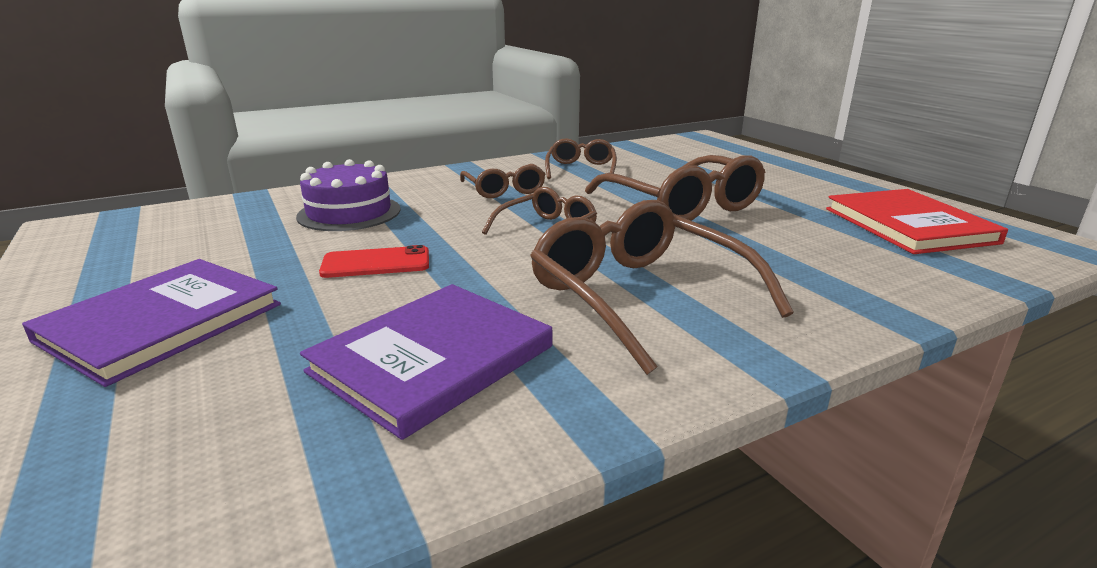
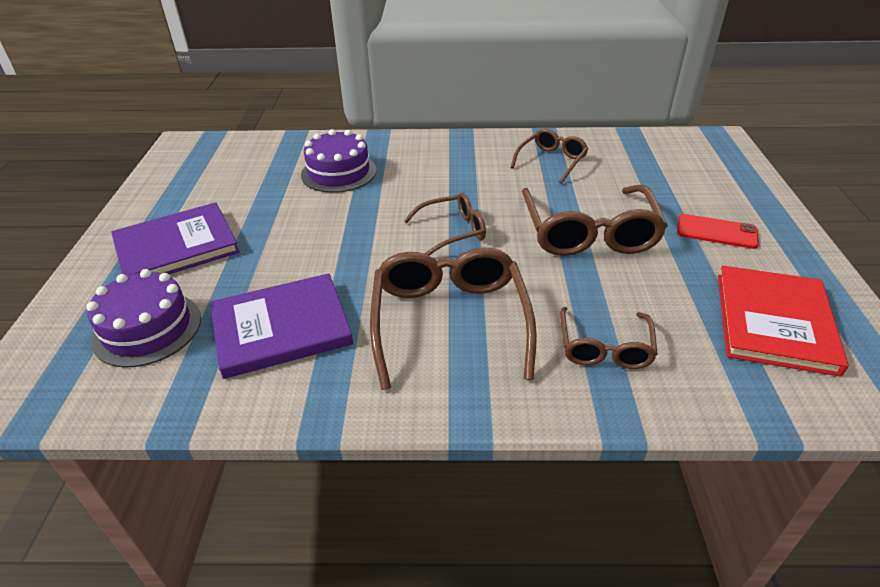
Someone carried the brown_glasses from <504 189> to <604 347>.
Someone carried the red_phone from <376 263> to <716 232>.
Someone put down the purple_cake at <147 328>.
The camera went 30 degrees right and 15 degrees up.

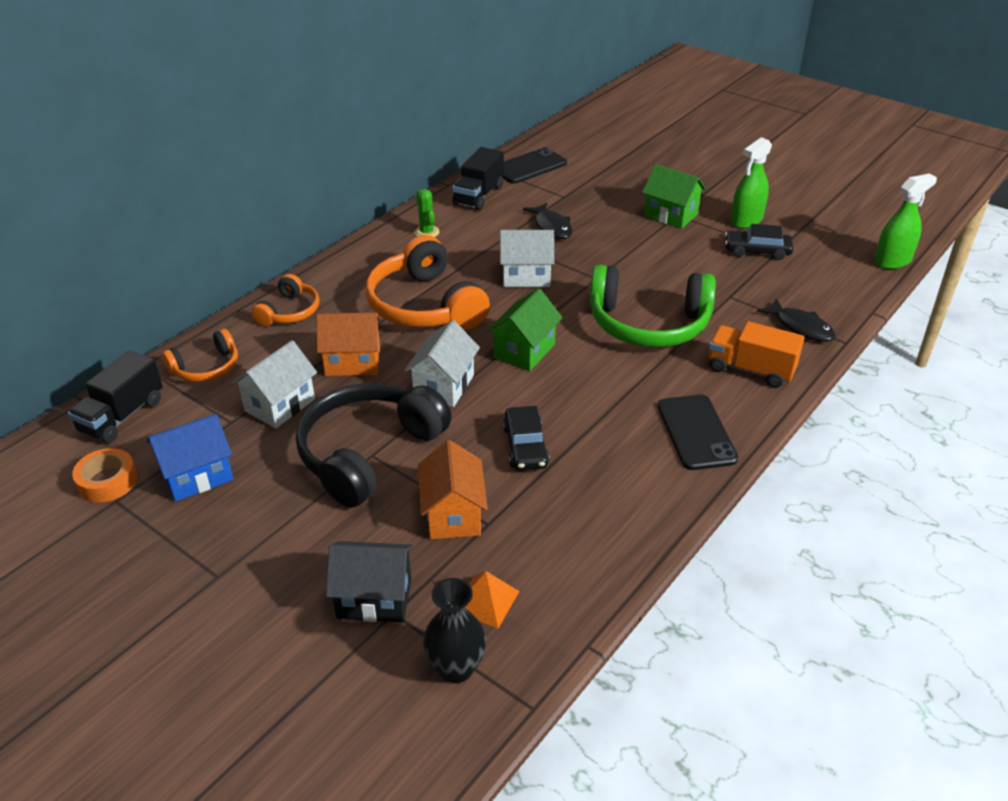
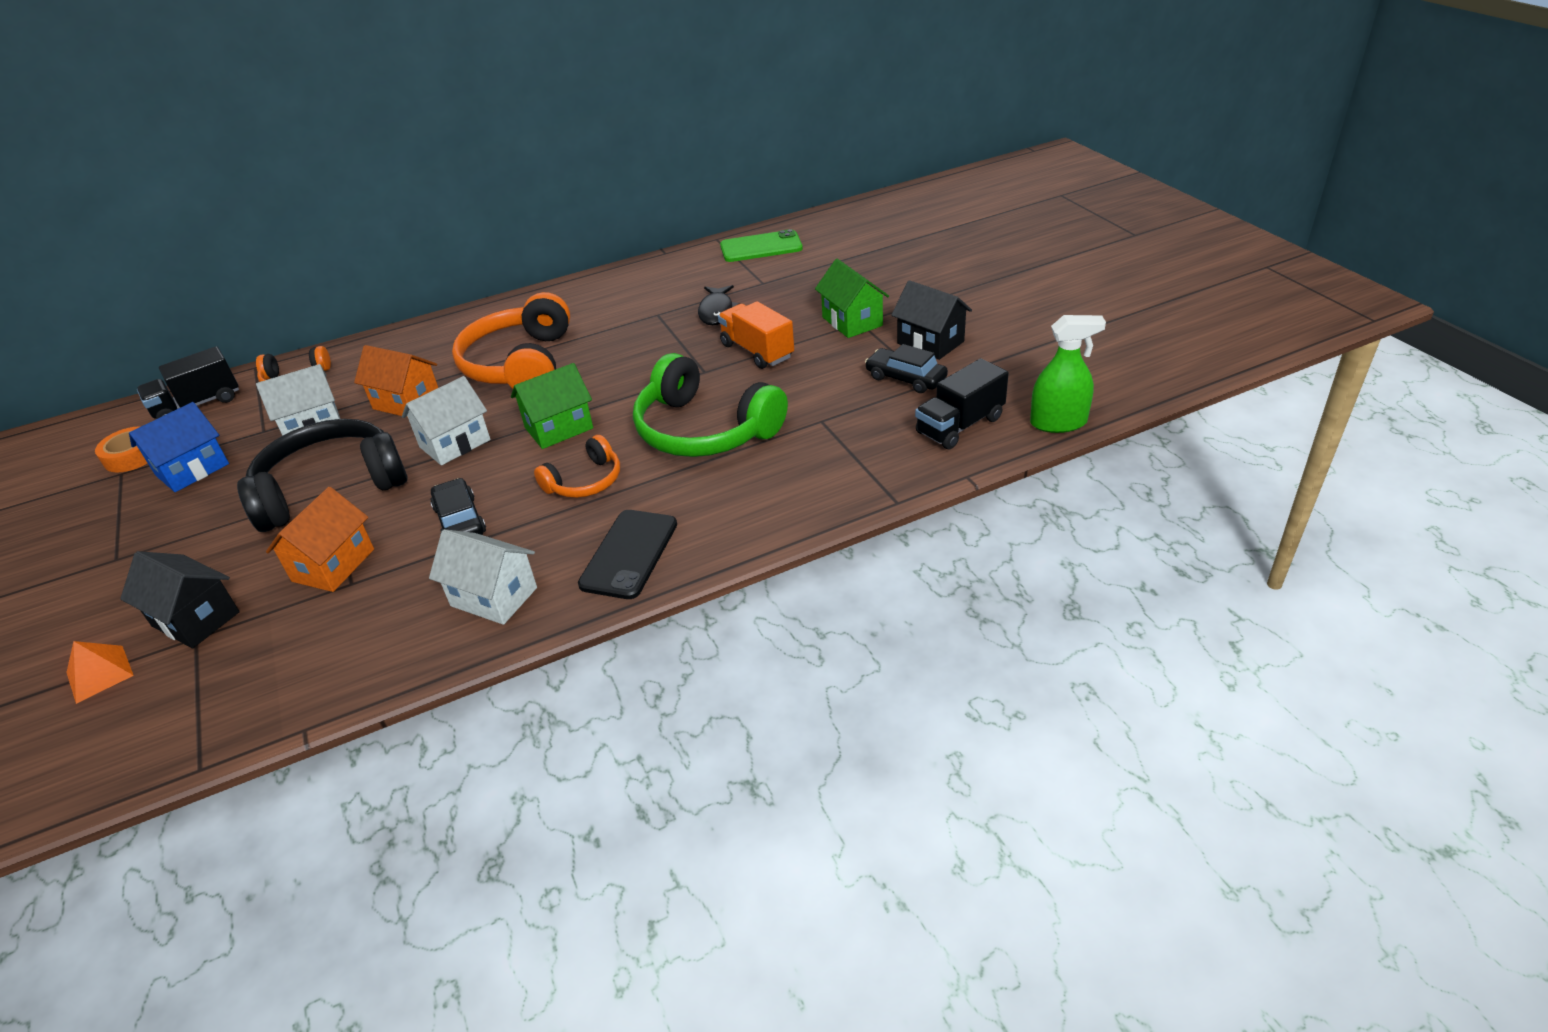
Someone swapped the green_spray_bottle at <746 220> for the black_house at <930 342>.
Someone carried the black_truck from <478 195> to <960 425>.
Someone repainted the black_phone at <529 166>, which became the green_phone at <761 247>.
Someone took away the green_cactus at <426 232>.
Someone carried the white_house from <526 276> to <494 596>.
Someone carried the orange_headphones from <289 311> to <585 481>.
Someone took away the black_fish at <800 327>.
Someone carried the orange_truck from <750 370> to <757 351>.
Someone rotated the black_car at <525 446> by 135 degrees clockwise.
Someone rotated the blue_house at <197 476> by 45 degrees counterclockwise.
Someone carried the orange_pyramid from <486 600> to <99 673>.
Someone took away the black_vase at <456 668>.
The camera went 30 degrees right and 0 degrees up.

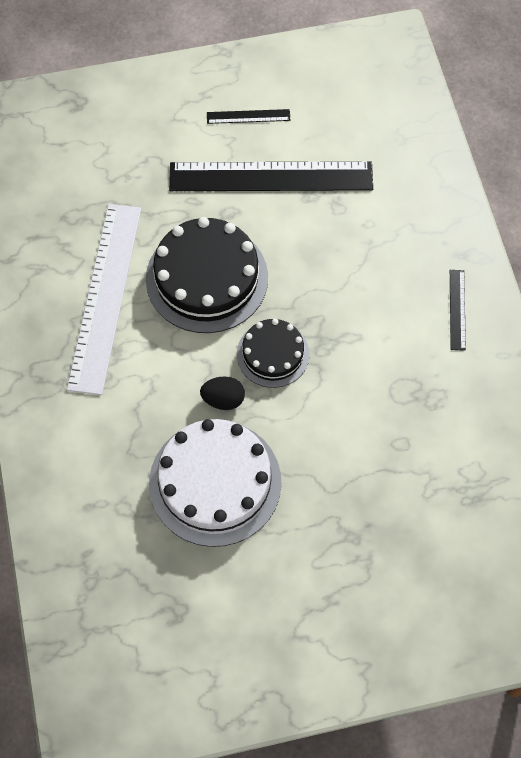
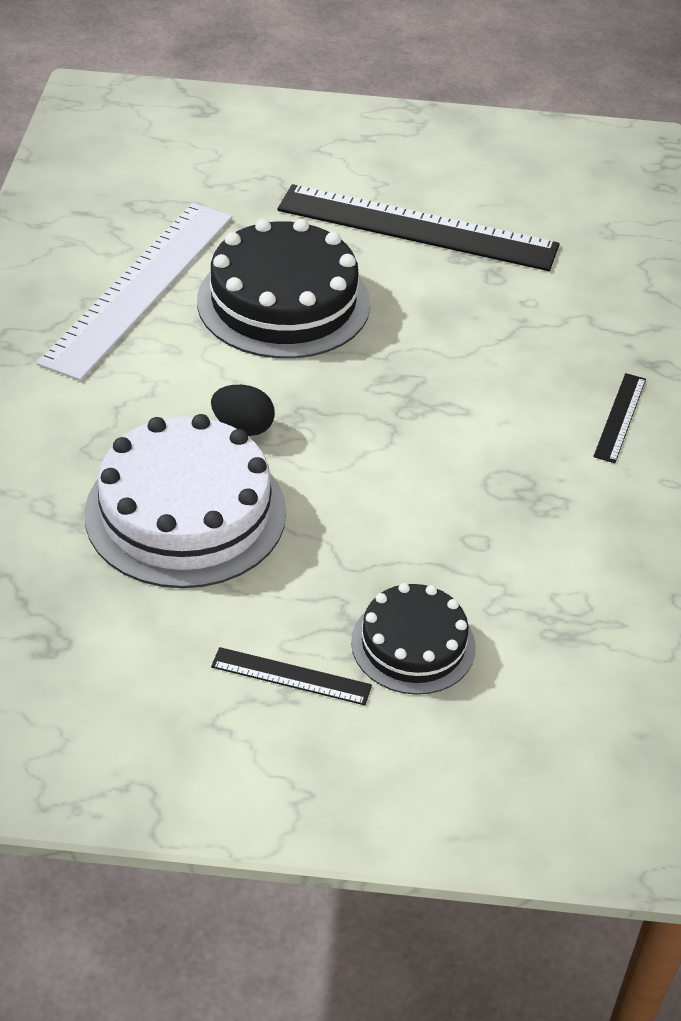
Someone carried the black_ruler from <248 116> to <291 676>.
Someone carried the black_cake from <273 354> to <413 644>.
The camera went 15 degrees right and 20 degrees down.

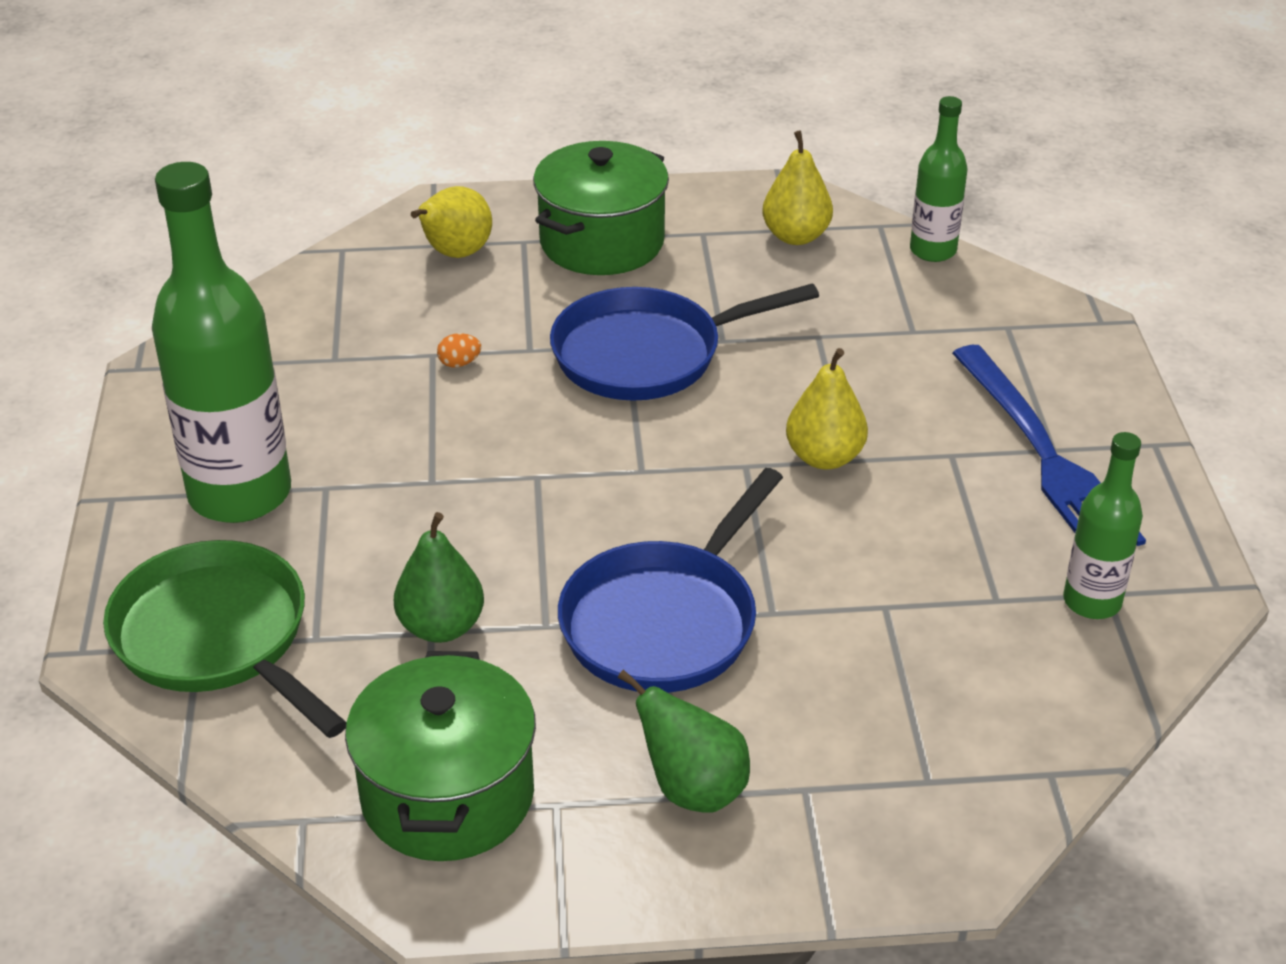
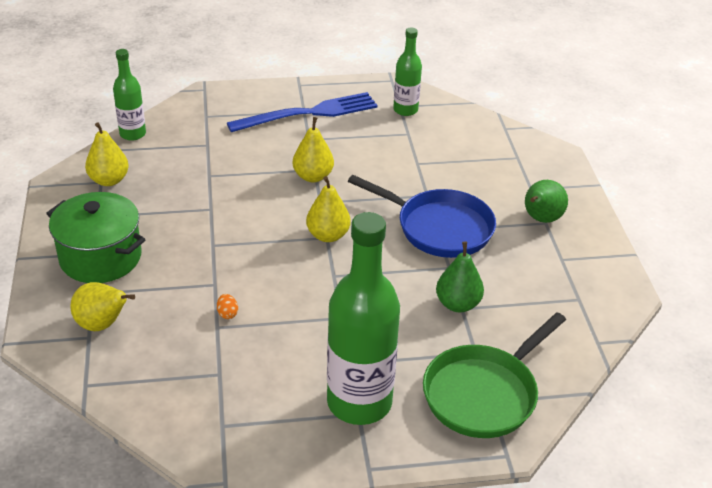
Someone took away the blue_pan at <647 354>.
Someone took away the green_pot at <447 795>.
Someone put down the yellow_pear at <328 235>.
The camera went 95 degrees left and 0 degrees up.

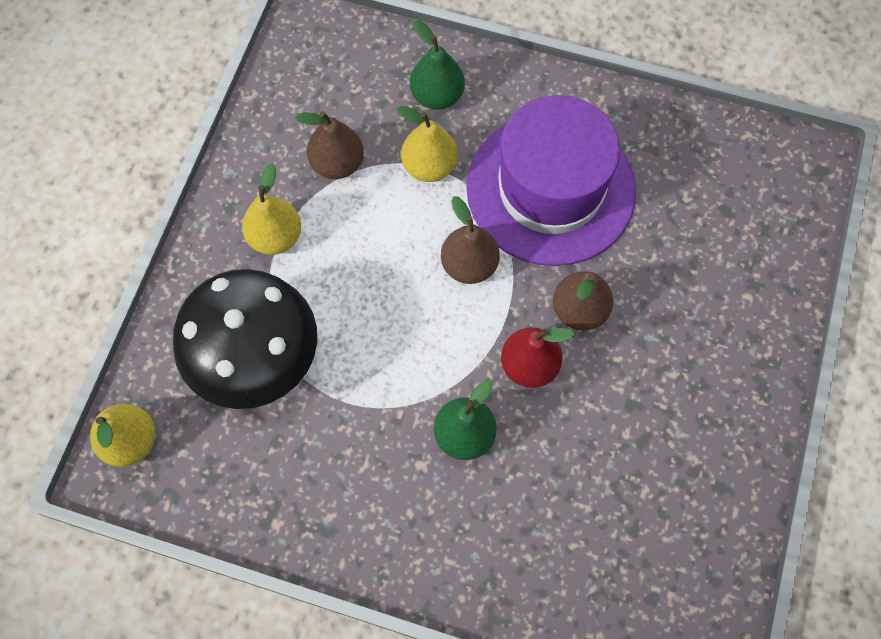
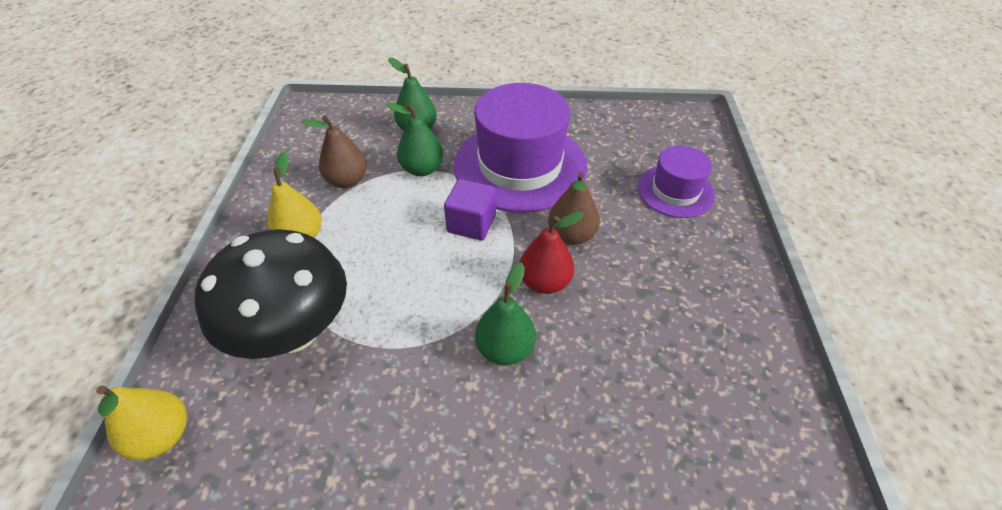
Someone repainted the yellow_pear at <429 166>, which became the green_pear at <422 169>.
Someone swapped the brown_pear at <469 265> for the purple_cube at <471 224>.
Someone put down the purple_hat at <675 191>.
The camera went 15 degrees left and 20 degrees down.

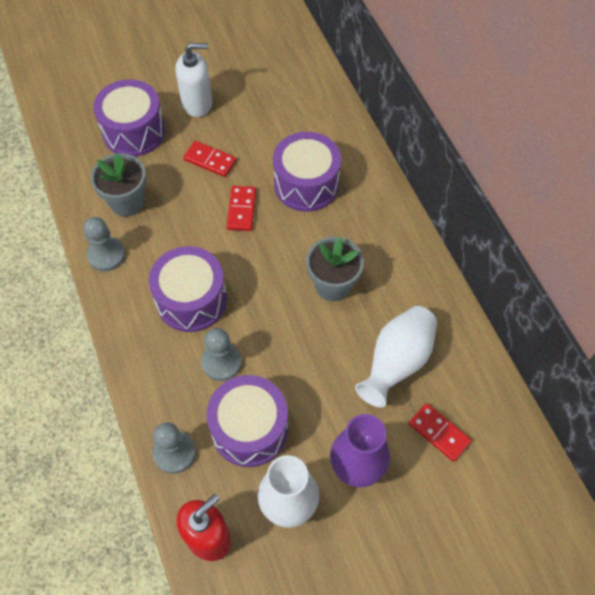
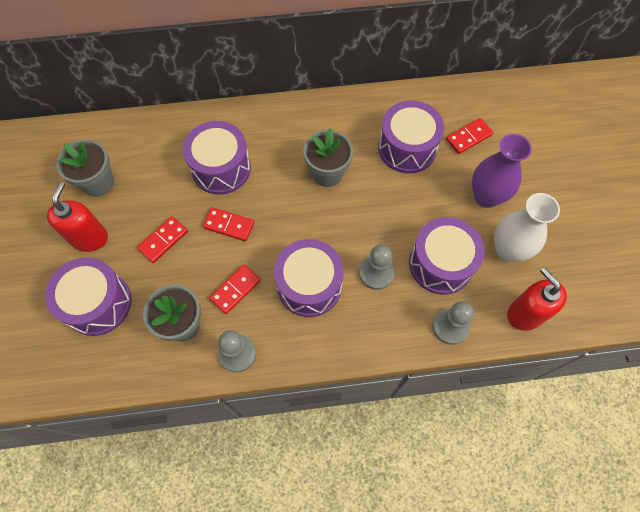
Someone repainted the white_soap_dispenser at <197 103>, which became the red_soap_dispenser at <89 238>.
Someone swapped the white_vase at <396 362> for the purple_drum at <407 148>.
Someone put down the grey_flower_pot at <98 183>.
Someone put down the red_domino at <235 289>.
The camera went 75 degrees left and 5 degrees up.

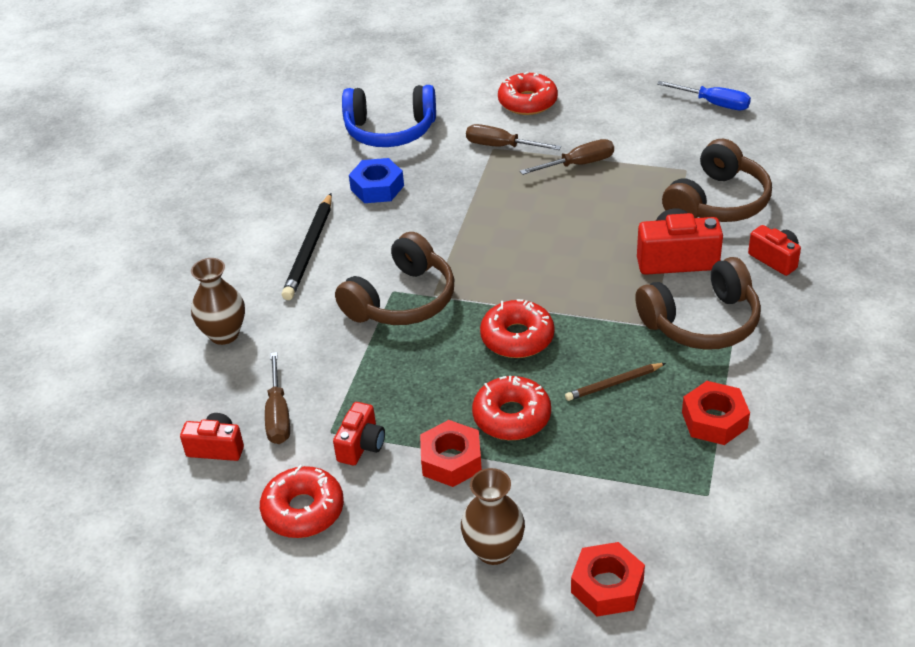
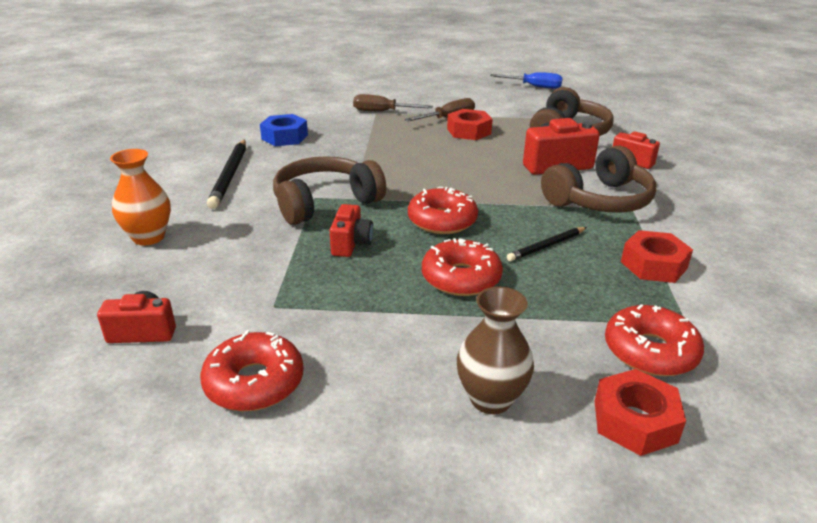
Someone carried the red_donut from <527 102> to <650 351>.
Someone took away the blue_headphones at <390 130>.
Someone rotated the brown_headphones at <402 300> by 150 degrees counterclockwise.
Someone repainted the brown_vase at <224 334>, which became the orange_vase at <149 237>.
Someone took away the brown_screwdriver at <278 415>.
Someone repainted the brown_pencil at <613 384>, which became the black_pencil at <546 246>.
Someone carried the red_camera from <361 445> to <351 244>.
Someone carried the red_nut from <451 460> to <468 131>.
The camera went 15 degrees left and 10 degrees down.

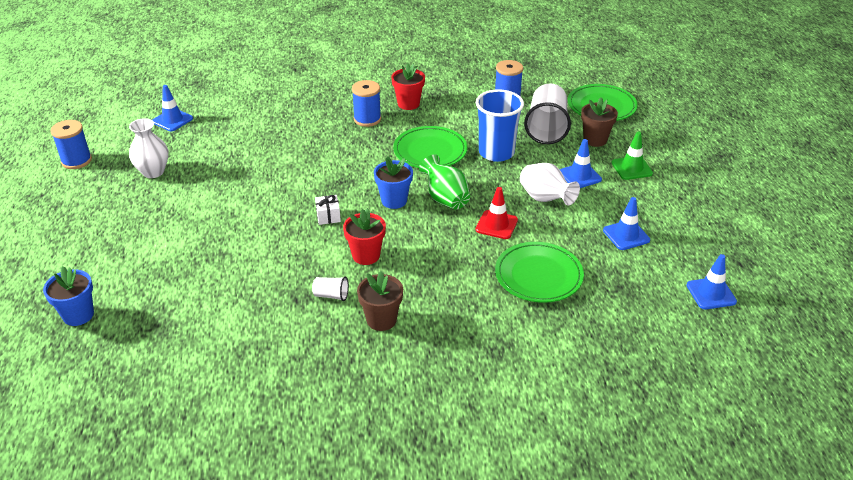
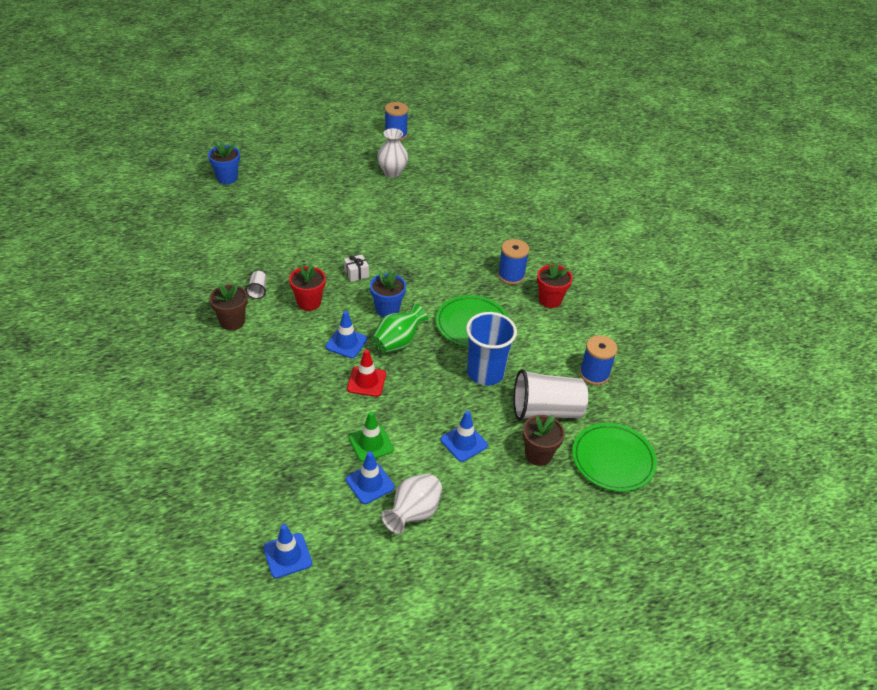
Someone carried the blue_traffic_cone from <172 120> to <346 343>.
Someone carried the green_traffic_cone from <631 168> to <371 443>.
Someone carried the white_vase from <545 199> to <413 513>.
Someone took away the green_plate at <538 275>.
The camera went 75 degrees right and 5 degrees up.

